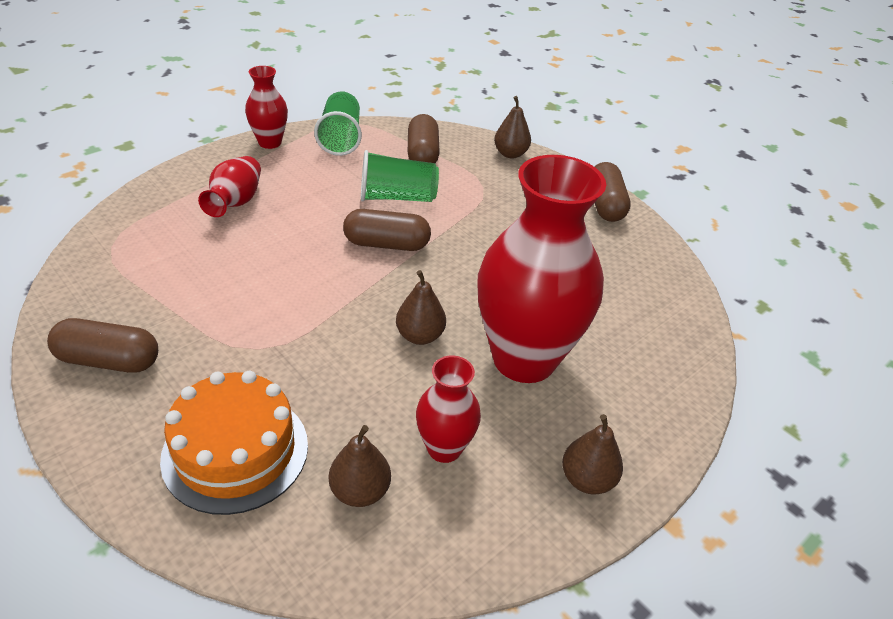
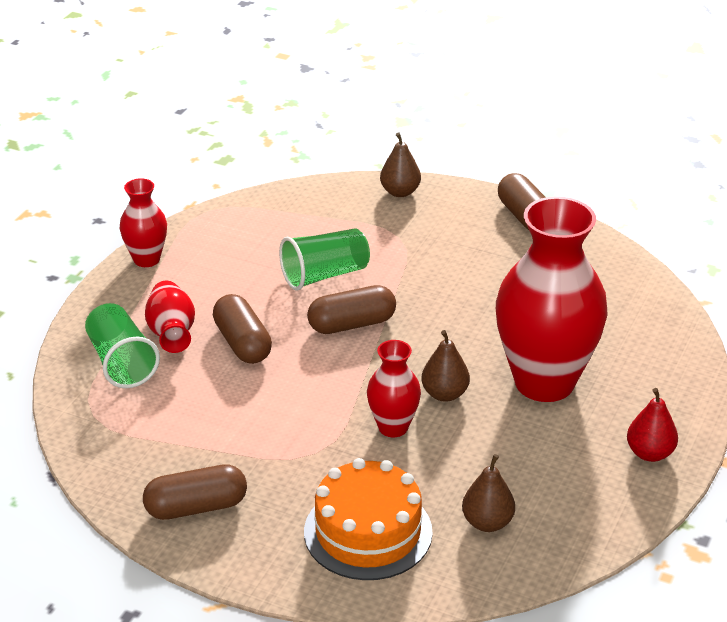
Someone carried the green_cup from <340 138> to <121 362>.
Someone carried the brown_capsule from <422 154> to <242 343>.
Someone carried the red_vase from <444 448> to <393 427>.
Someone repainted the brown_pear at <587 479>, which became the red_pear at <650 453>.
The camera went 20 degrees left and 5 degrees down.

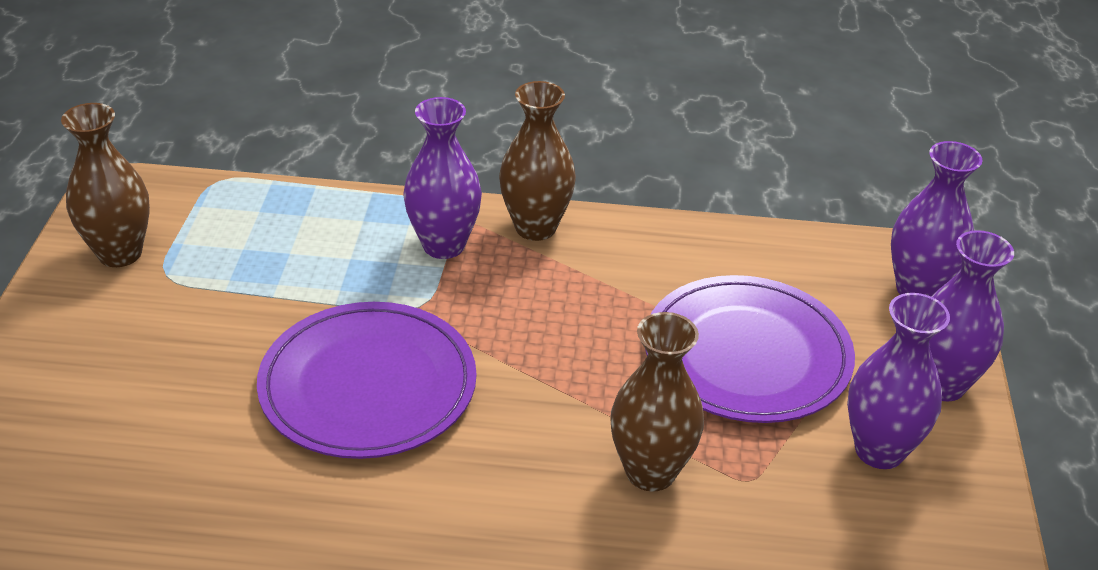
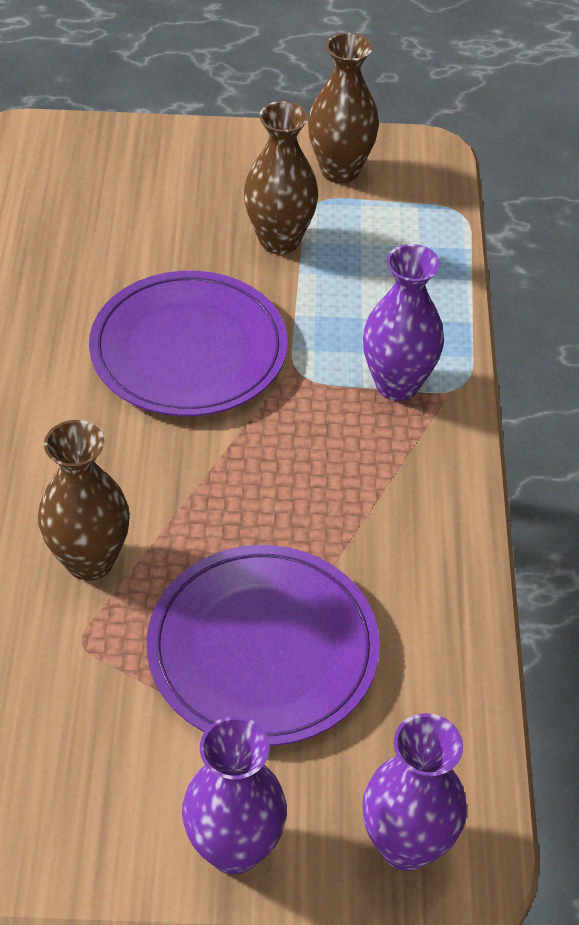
Someone carried the brown_vase from <535 227> to <279 240>.
Someone took away the purple_vase at <879 450>.
The camera went 85 degrees right and 10 degrees up.

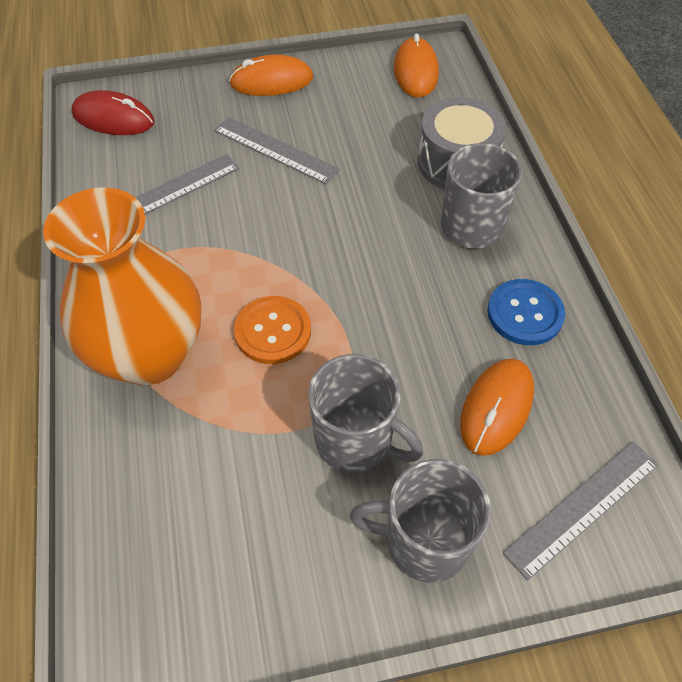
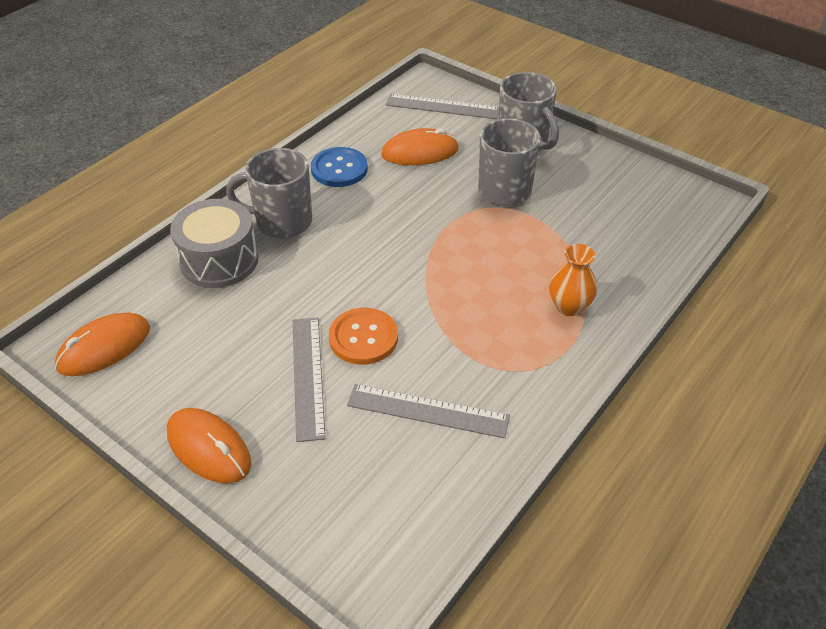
Someone took away the red_mouse at <113 118>.
Someone scaled the orange_vase at <150 355> by 0.43.
Someone carried the orange_button from <273 331> to <363 338>.
The camera went 130 degrees left and 10 degrees down.

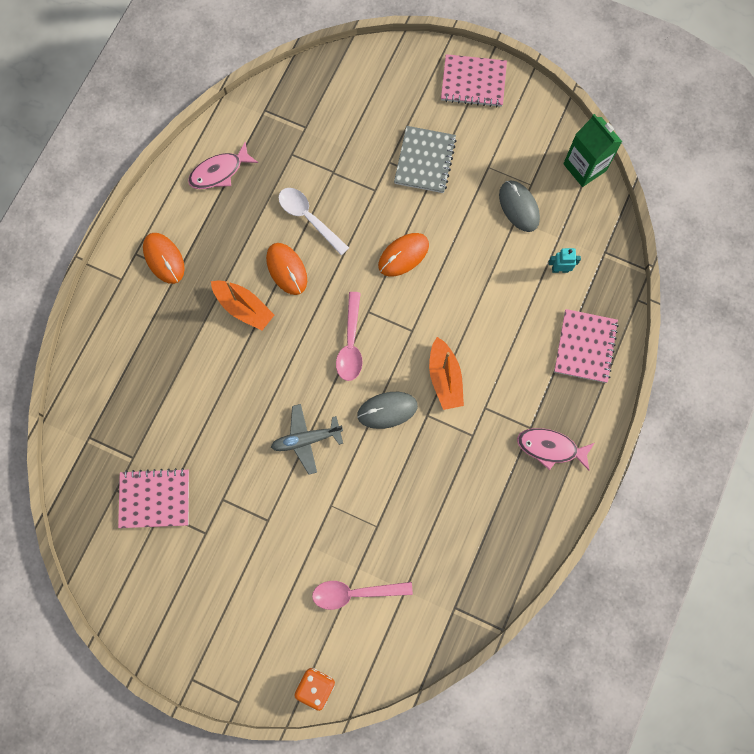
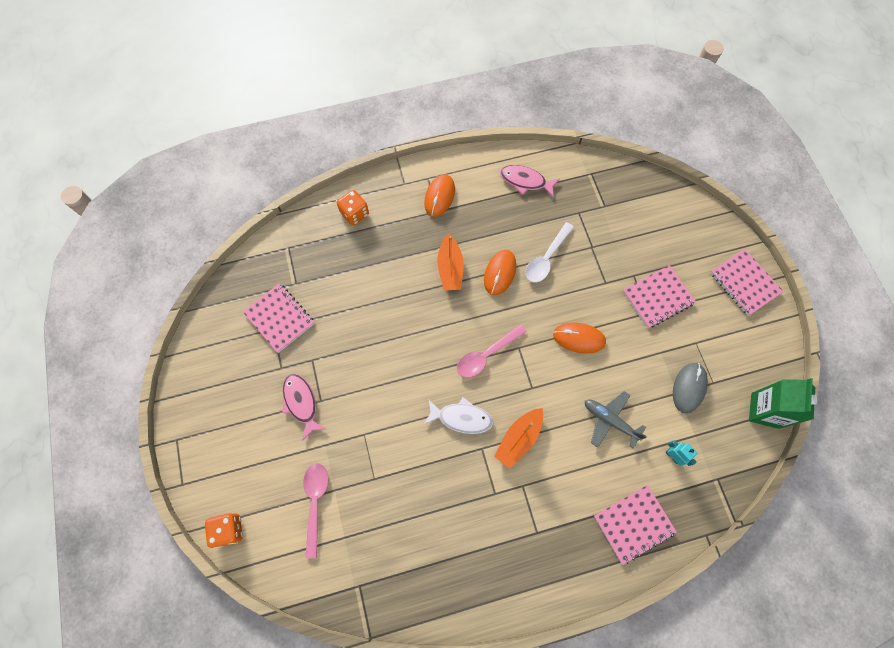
Someone repainted the grey_notebook at <425 161>, which became the pink_notebook at <657 297>.
Someone rotated the white_spoon at <309 218> by 150 degrees counterclockwise.
Someone swapped the grey_mouse at <387 410> for the white_fish at <461 418>.
Someone carried the grey_plane from <306 440> to <610 420>.
Someone carried the pink_fish from <550 448> to <301 403>.
Someone rotated the pink_spoon at <355 593> by 45 degrees clockwise.
Someone put down the orange_dice at <354 214>.
The camera went 50 degrees right and 5 degrees down.

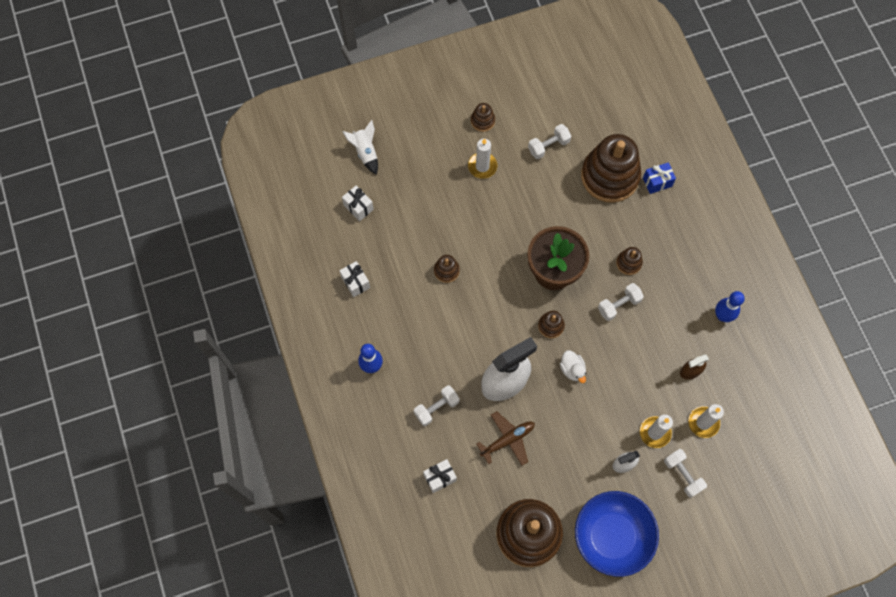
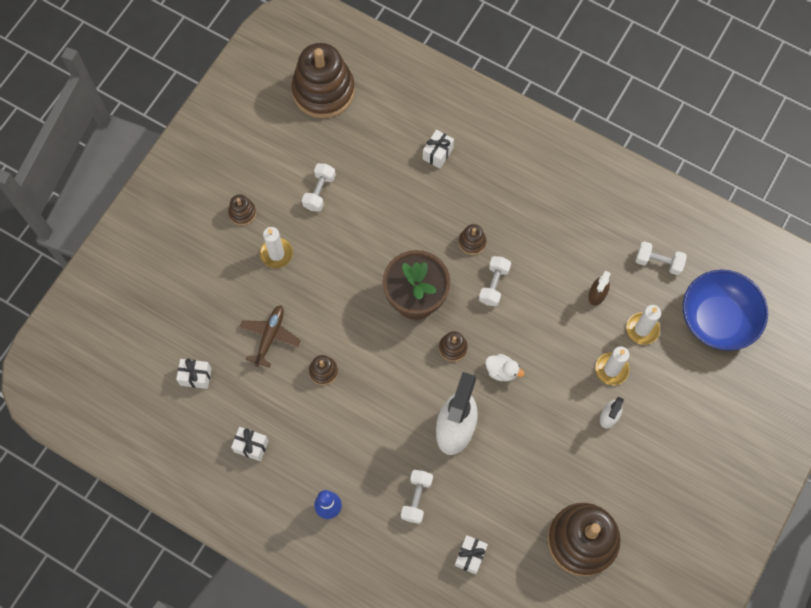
Someone took away the white_rocket at <365 152>.
Someone carried the brown_stacking_toy from <610 176> to <323 91>.
Someone repainted the blue_gift at <657 182>, which became the white_gift at <437 153>.
Someone took away the blue_bowling_pin at <722 316>.
Someone carried the brown_plane from <508 440> to <270 336>.
Someone carried the white_dumbbell from <683 474> to <658 262>.
Someone carried the blue_bowl from <612 536> to <717 319>.
The camera went 40 degrees left and 0 degrees up.

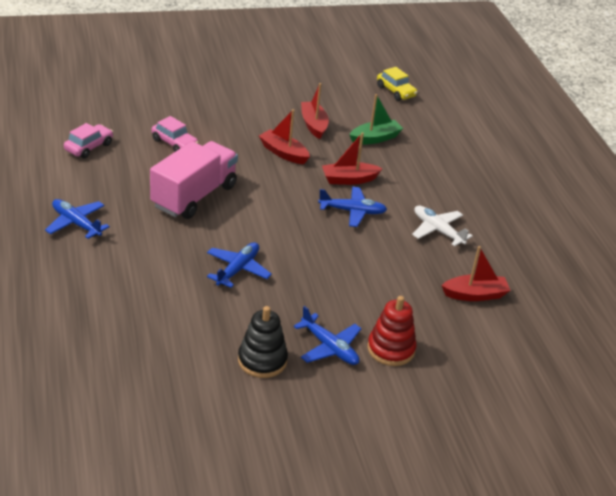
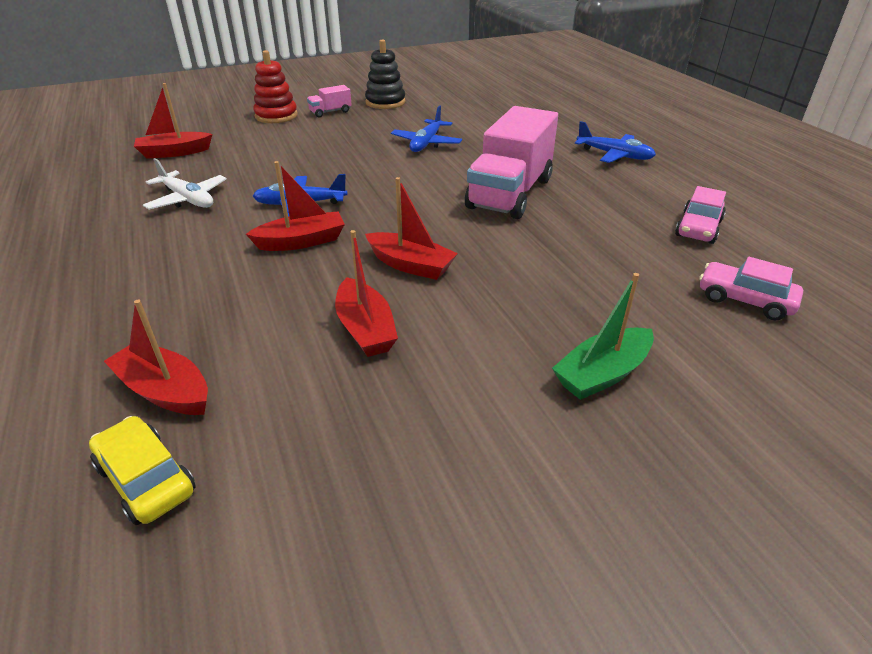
Someone carried the green_boat from <375 138> to <602 374>.
Someone carried the pink_car from <174 143> to <744 300>.
Someone swapped the blue_plane at <329 347> for the pink_truck at <330 112>.
Someone put down the red_boat at <165 391>.
The camera went 175 degrees right and 0 degrees up.

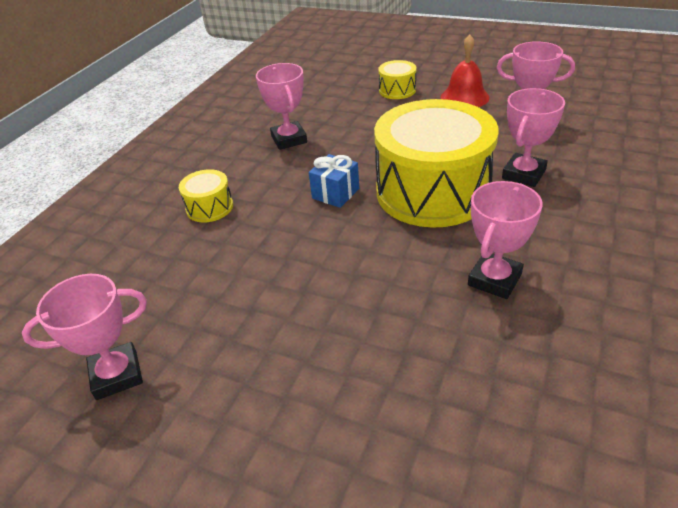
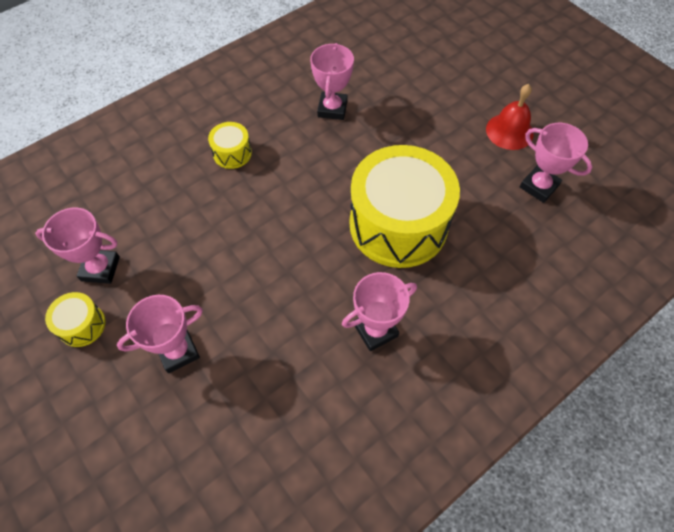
Someone carried the yellow_drum from <397 90> to <82 325>.
Someone carried the pink_trophy from <524 174> to <178 351>.
Someone took away the blue_gift at <335 193>.
The camera went 25 degrees right and 20 degrees up.

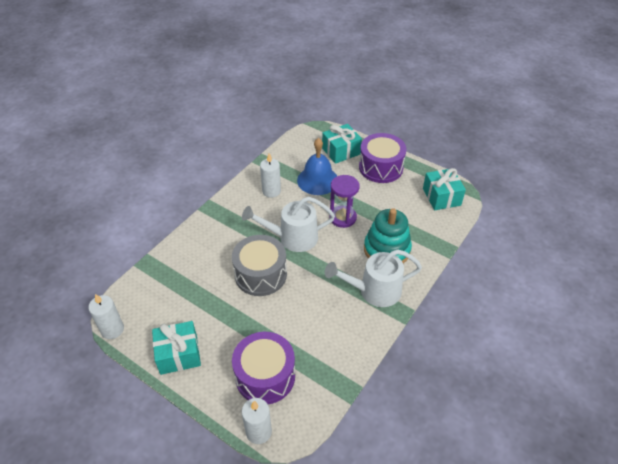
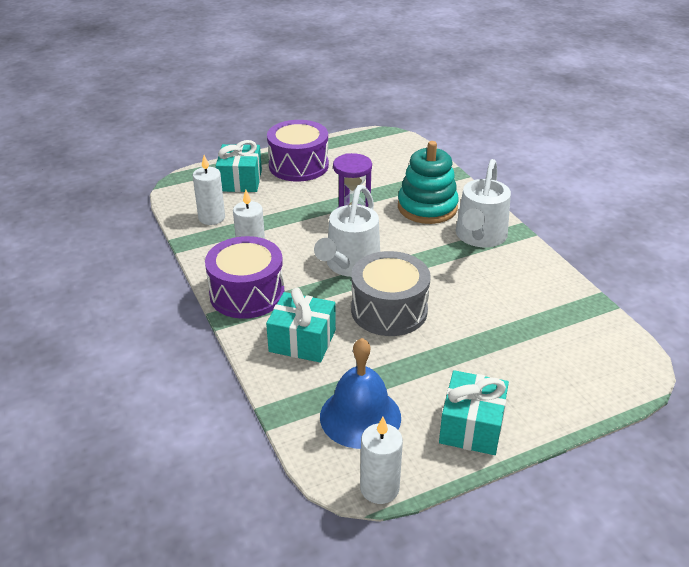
Someone carried the blue_bell from <317 180> to <360 416>.
Someone carried the turquoise_gift from <441 197> to <302 341>.
Someone carried the purple_drum from <265 376> to <247 294>.
Someone carried the white_candle from <258 431> to <211 218>.
The camera went 60 degrees left and 10 degrees down.

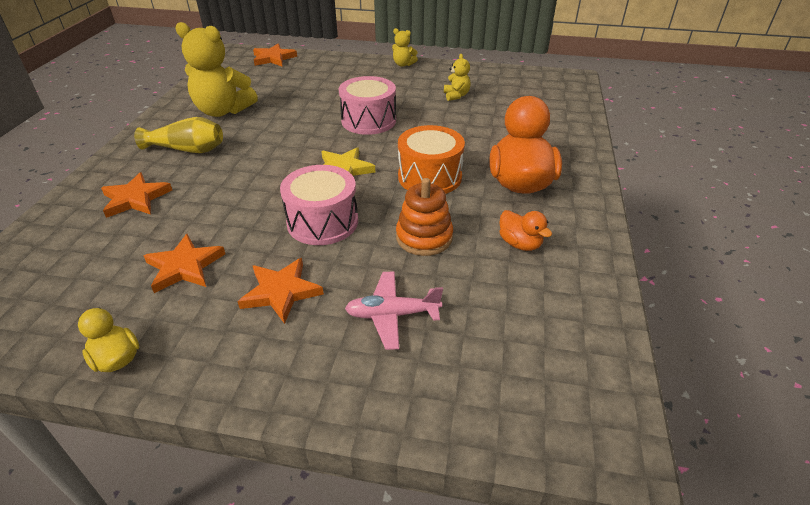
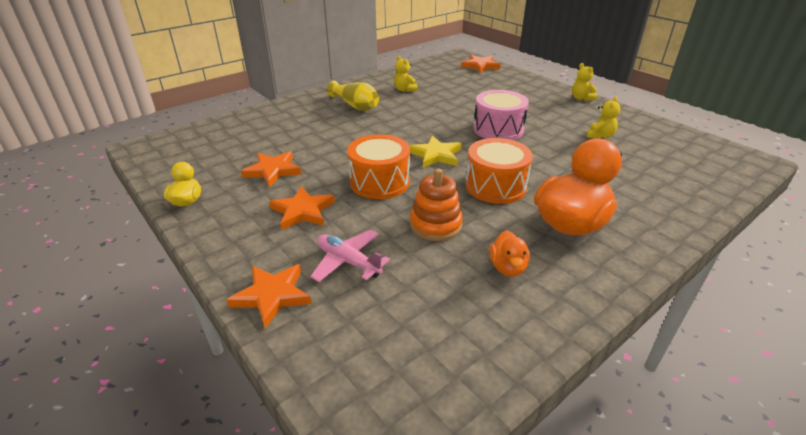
Someone scaled the yellow_teddy_bear at <223 111> by 0.48.
Someone repainted the pink_drum at <322 222>, which became the orange_drum at <379 182>.
Someone carried the orange_star from <135 198> to <272 295>.
The camera went 40 degrees right and 5 degrees down.

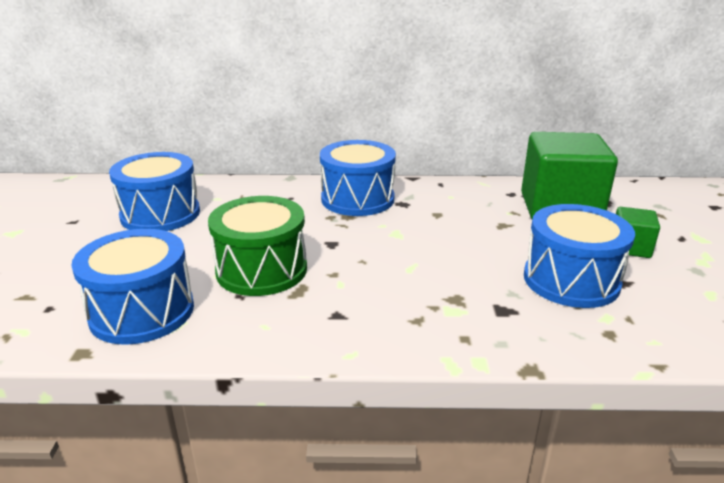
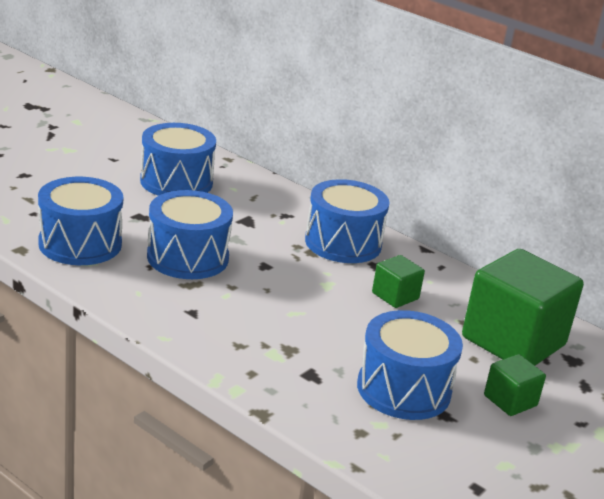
Someone repainted the green_drum at <261 270>, which became the blue_drum at <187 257>.
Someone put down the green_cube at <395 296>.
The camera went 35 degrees right and 0 degrees up.

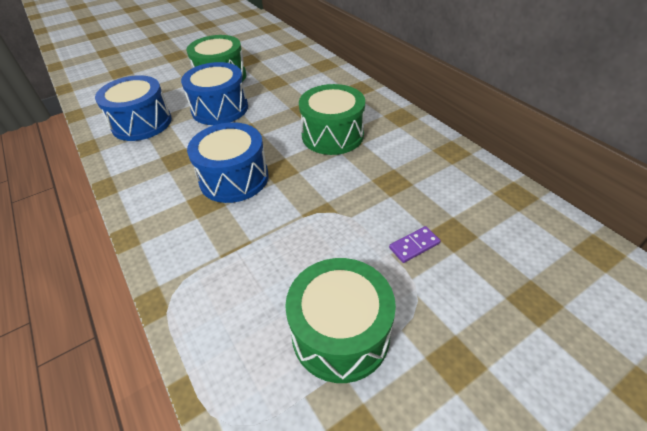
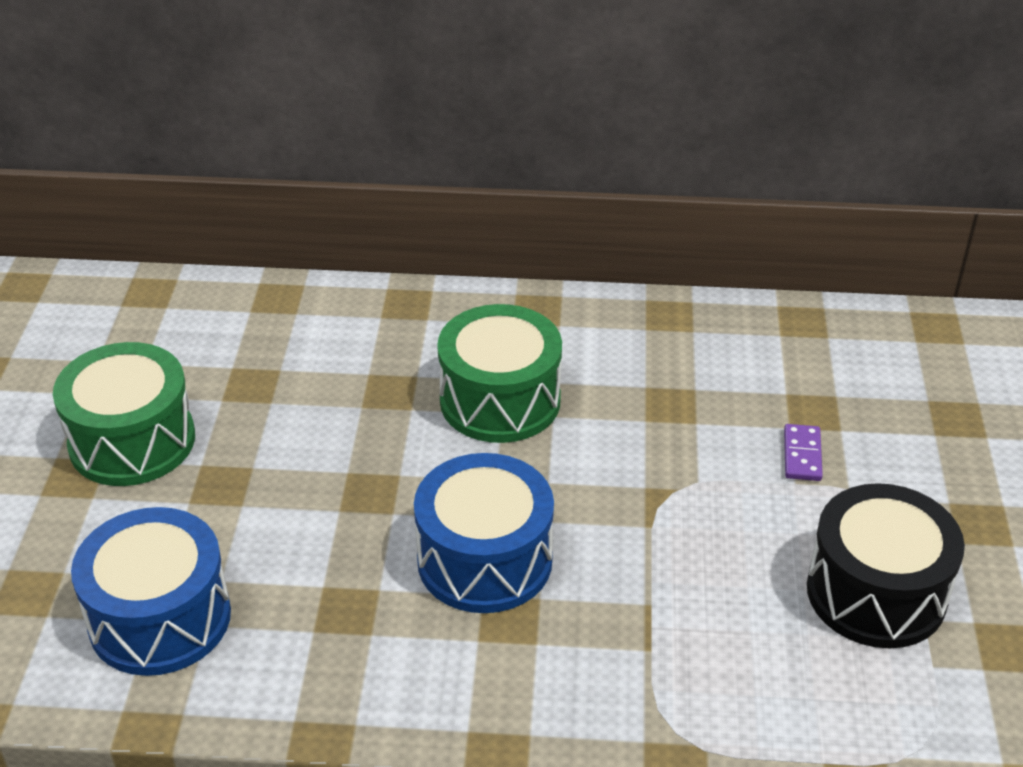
Someone took away the blue_drum at <220 109>.
Someone repainted the green_drum at <340 333>, which became the black_drum at <876 593>.
The camera went 55 degrees left and 5 degrees down.

